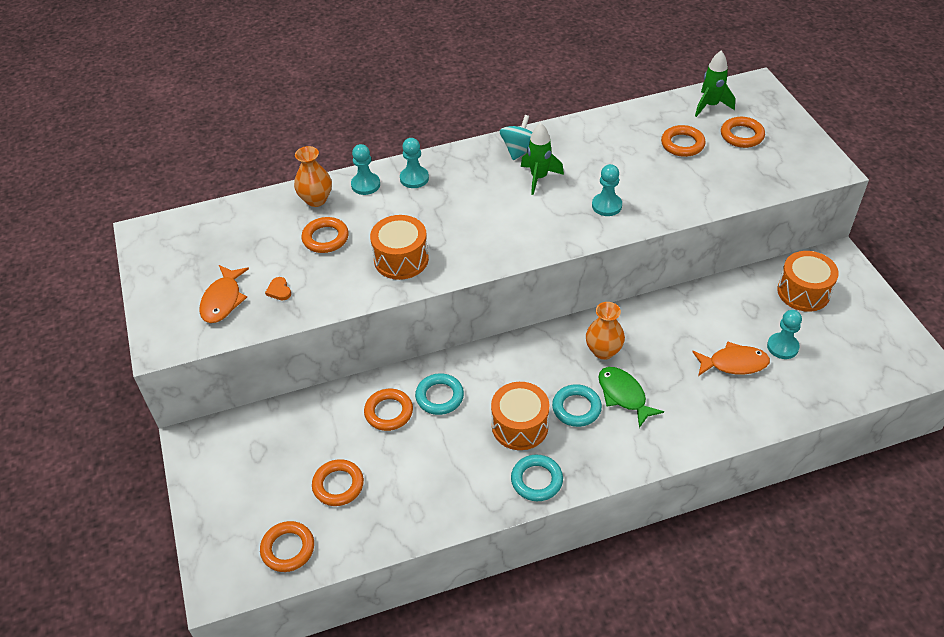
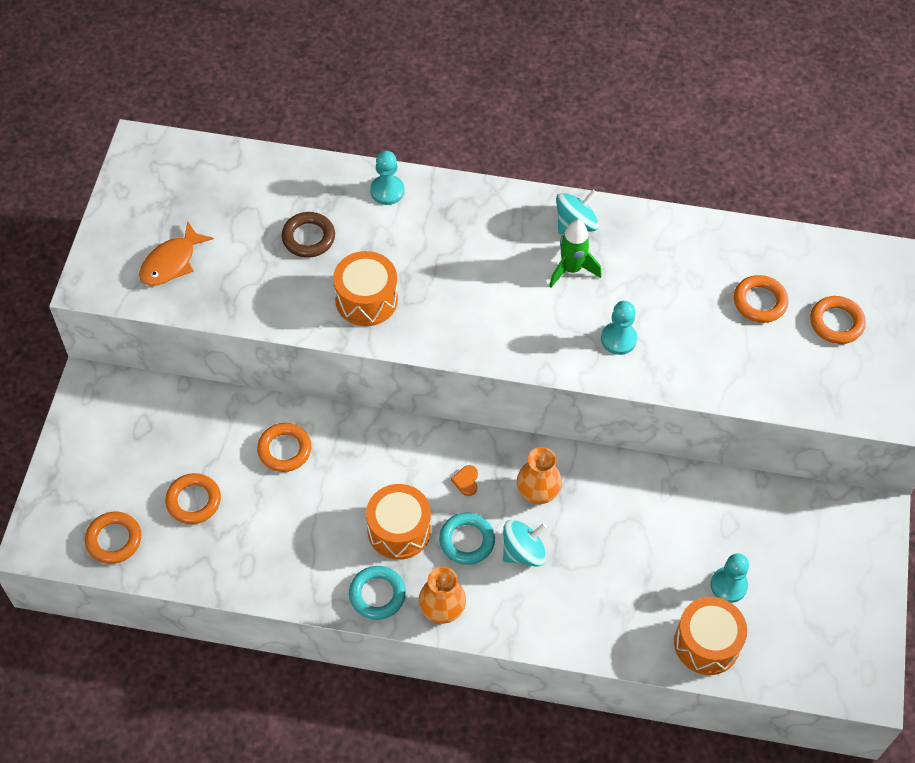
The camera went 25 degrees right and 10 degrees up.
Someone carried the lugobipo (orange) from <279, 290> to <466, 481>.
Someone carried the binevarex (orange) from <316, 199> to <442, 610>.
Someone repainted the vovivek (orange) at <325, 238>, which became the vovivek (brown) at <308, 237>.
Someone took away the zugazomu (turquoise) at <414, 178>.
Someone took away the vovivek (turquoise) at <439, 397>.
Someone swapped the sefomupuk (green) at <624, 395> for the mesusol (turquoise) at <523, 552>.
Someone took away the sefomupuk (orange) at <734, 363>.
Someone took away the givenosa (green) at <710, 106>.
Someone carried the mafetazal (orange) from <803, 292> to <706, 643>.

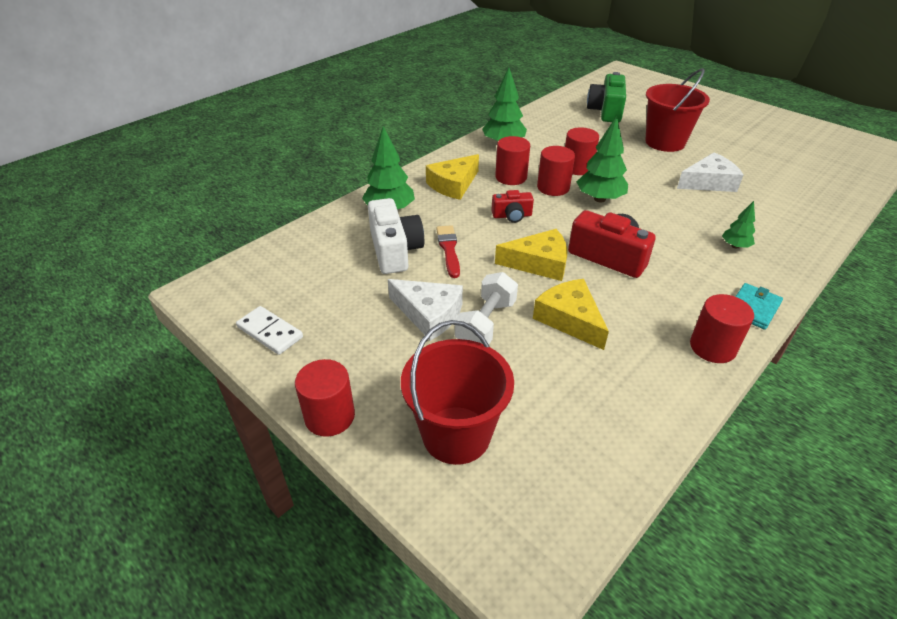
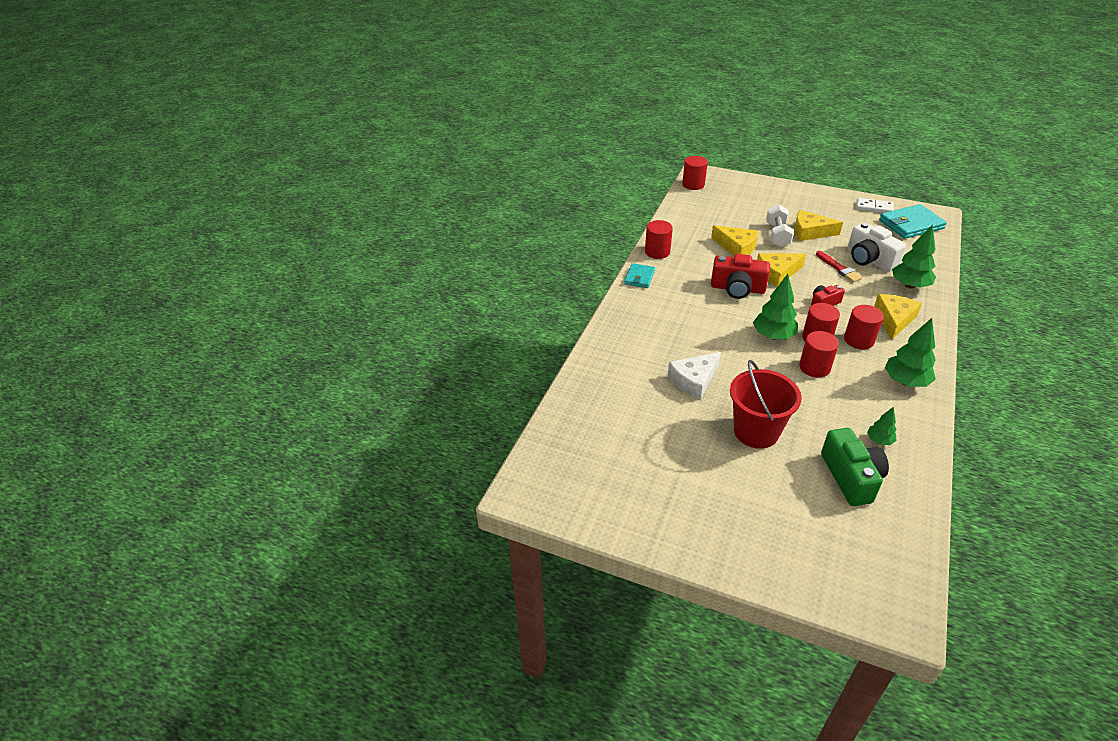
The camera went 160 degrees right and 0 degrees up.
Someone carried the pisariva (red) from <329, 416> to <693, 184>.
Someone repainted the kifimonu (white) at <429, 314>, which became the kifimonu (yellow) at <810, 232>.
Someone took away the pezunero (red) at <456, 435>.
Someone carried the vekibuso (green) from <735, 246> to <879, 440>.
Someone put down the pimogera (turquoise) at <911, 224>.

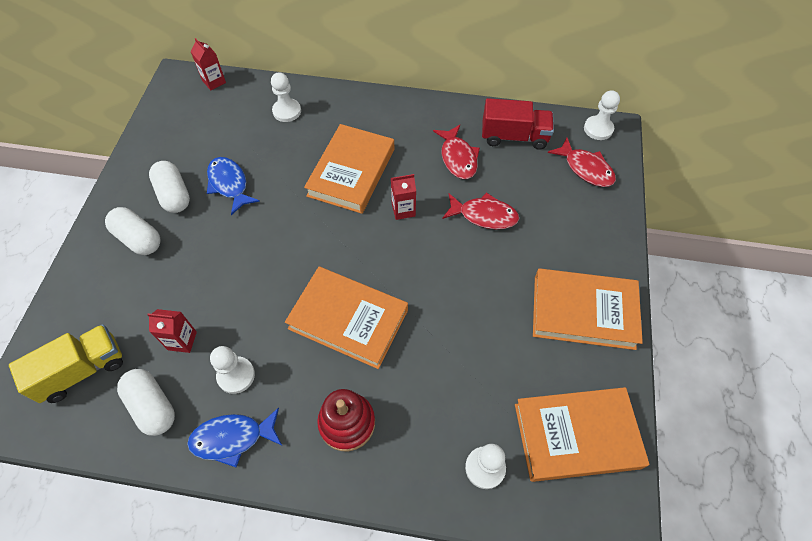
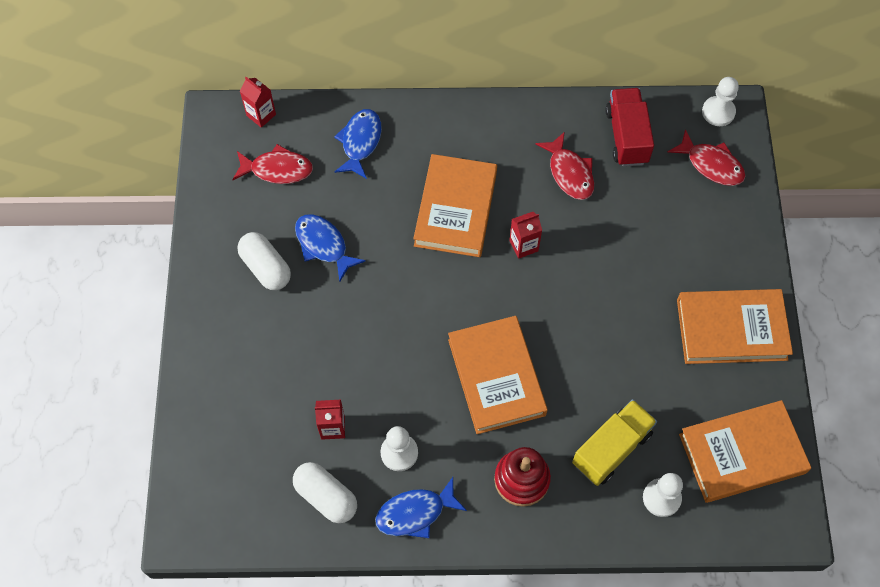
The camera went 10 degrees left and 5 degrees up.
Someone carried the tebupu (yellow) from <82, 370> to <611, 448>.
Someone took away the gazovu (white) at <139, 239>.
Someone swapped the zugazomu (white) at <287, 111> for the sefomupuk (blue) at <360, 142>.
Someone rotated the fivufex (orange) at <348, 319> by 60 degrees clockwise.
Someone carried the sefomupuk (red) from <484, 215> to <277, 169>.
Someone rotated the tebupu (red) at <514, 137> by 90 degrees counterclockwise.

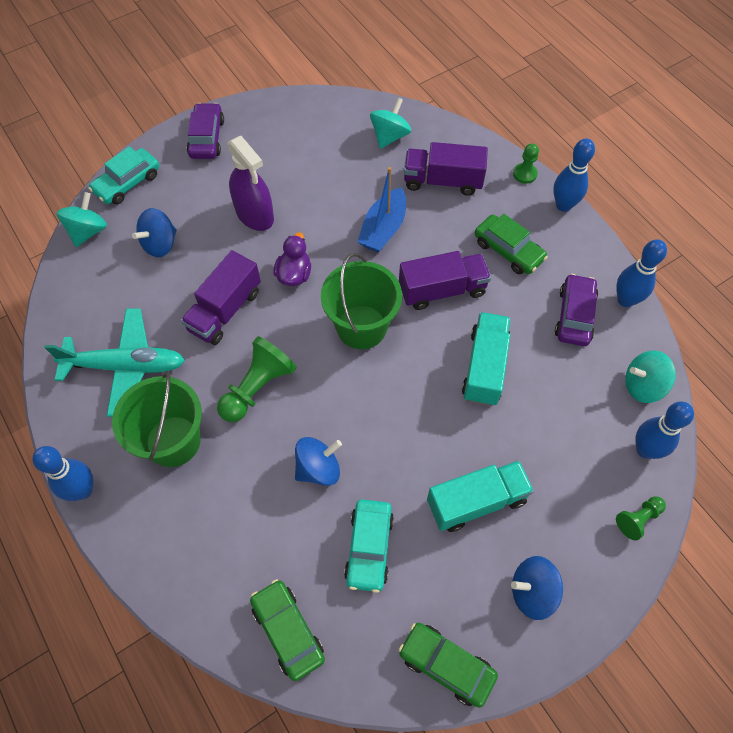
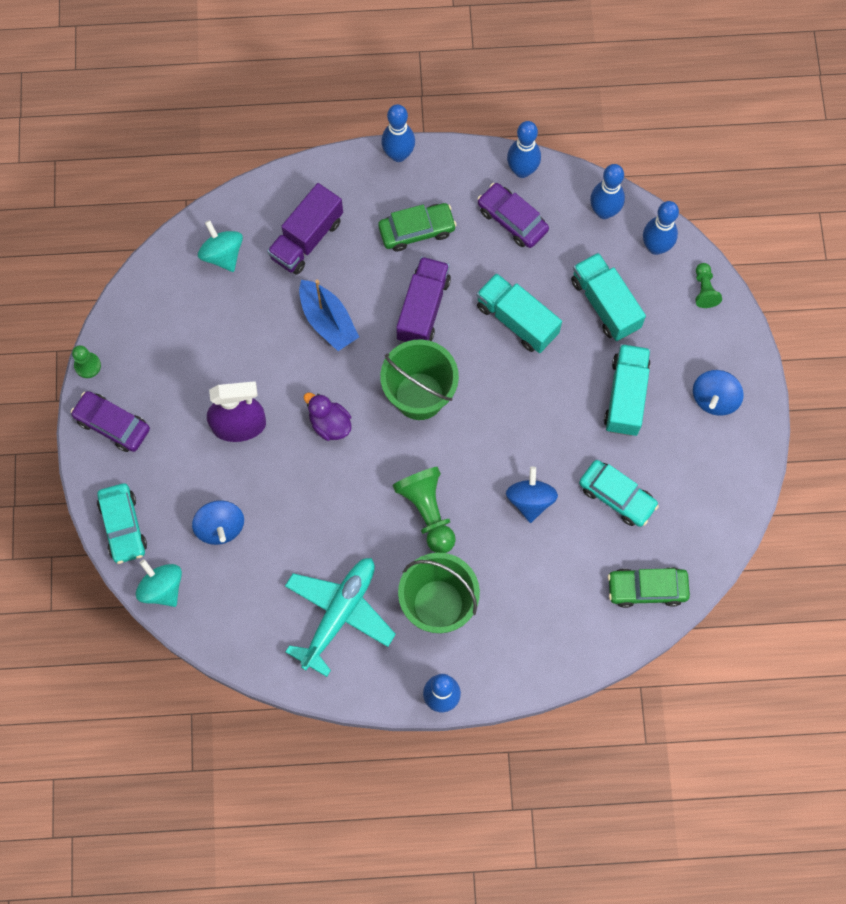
The camera went 60 degrees left and 10 degrees up.
Someone took away the tebupu (purple) at <225, 310>.
Someone took away the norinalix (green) at <446, 665>.
Someone carried the zugazomu (green) from <524, 174> to <87, 365>.
Someone swapped the mesusol (turquoise) at <643, 386> for the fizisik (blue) at <604, 211>.
Someone put down the tebupu (turquoise) at <605, 304>.

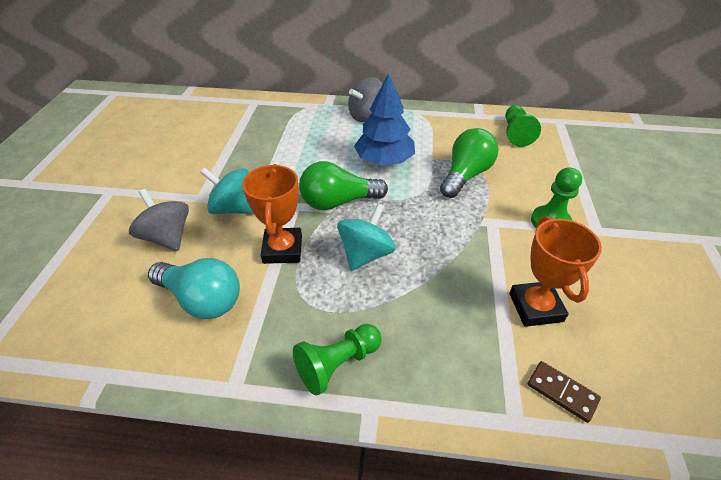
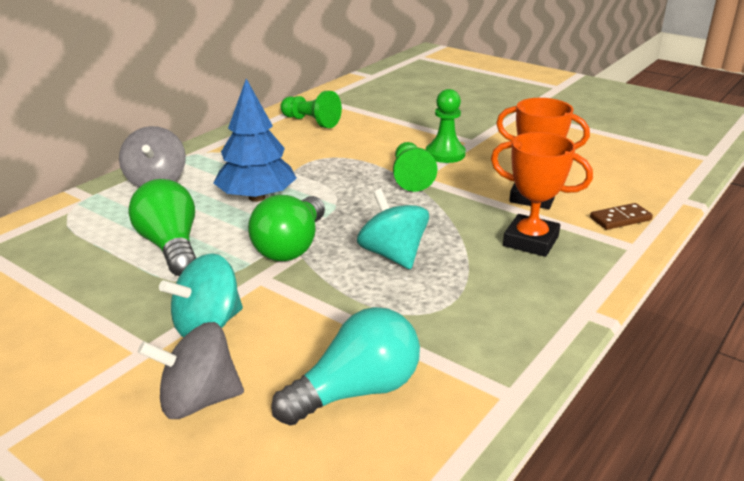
The camera went 60 degrees left and 15 degrees down.
Someone carried the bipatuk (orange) from <282, 249> to <530, 241>.
Someone carried the zugazomu (green) from <337, 364> to <410, 177>.
Someone carried the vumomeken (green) from <465, 175> to <170, 246>.

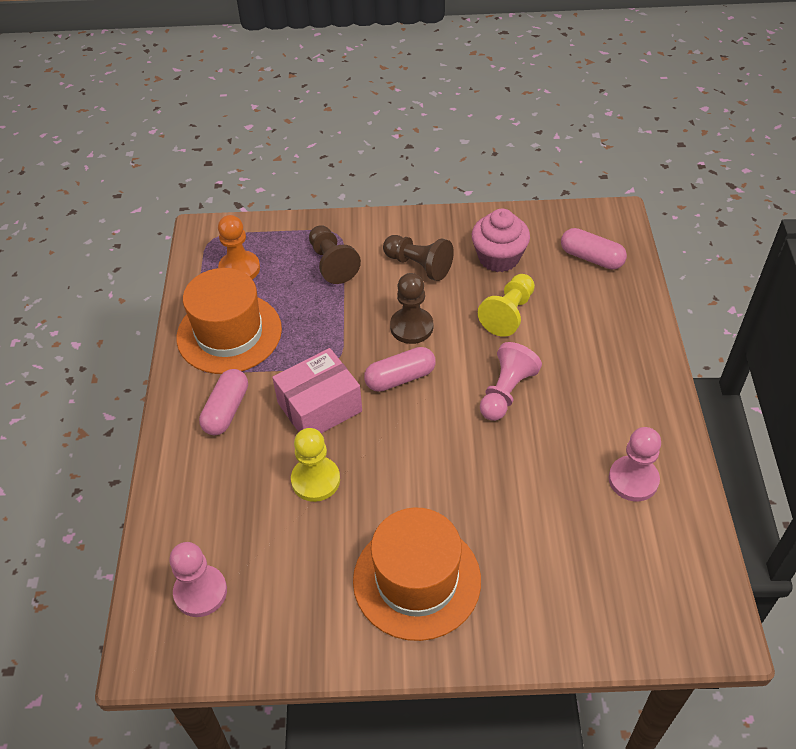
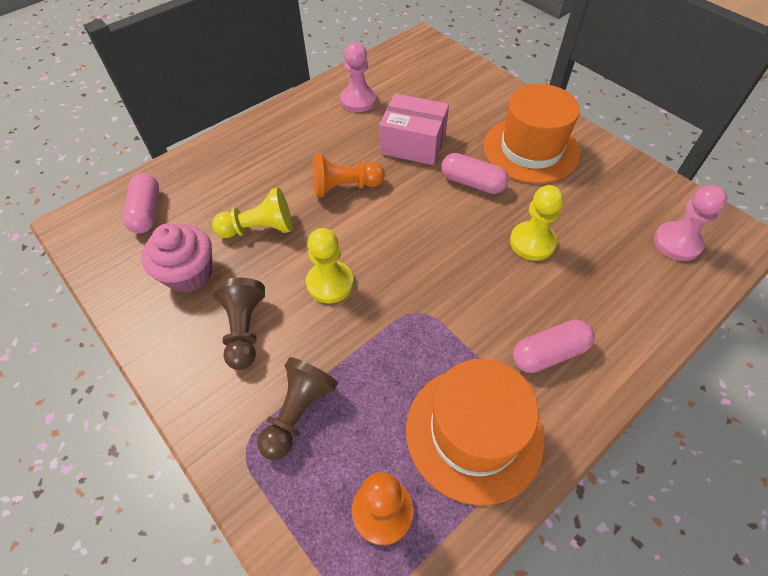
The camera went 130 degrees left and 5 degrees up.
Someone carried the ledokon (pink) from <319, 407> to <413, 143>.
Someone carried the gazovu (pink) from <400, 378> to <472, 183>.
Someone repainted the zugazomu (brown) at <411, 327>, which became the zugazomu (yellow) at <330, 283>.
Someone repainted the zugazomu (pink) at <506, 392>, which became the zugazomu (orange) at <345, 187>.

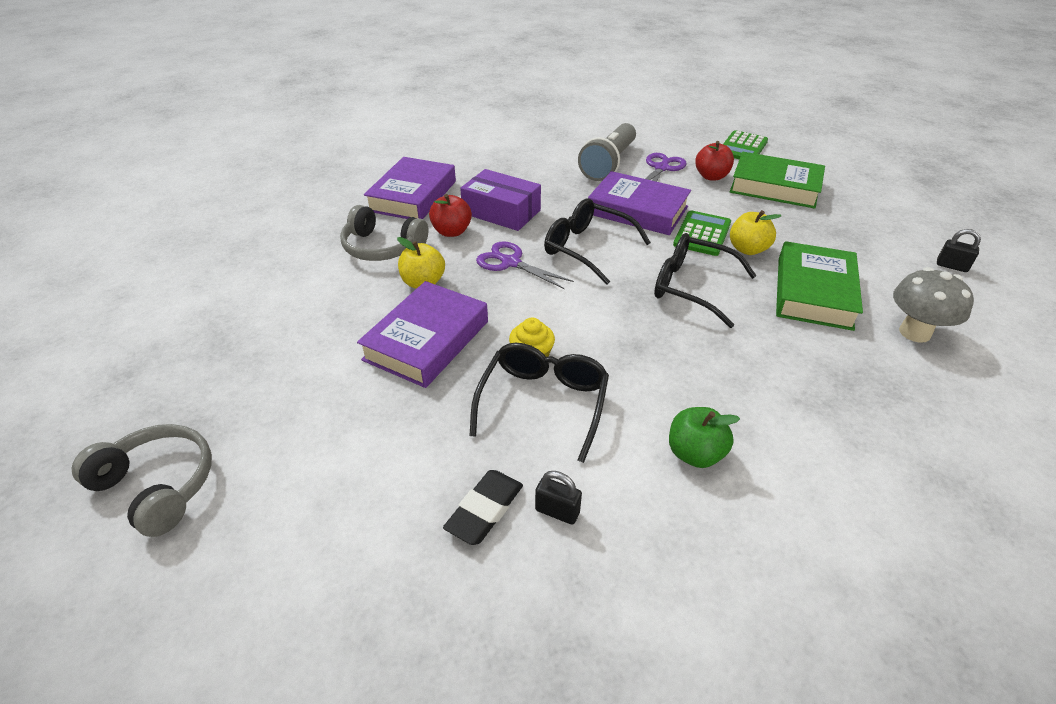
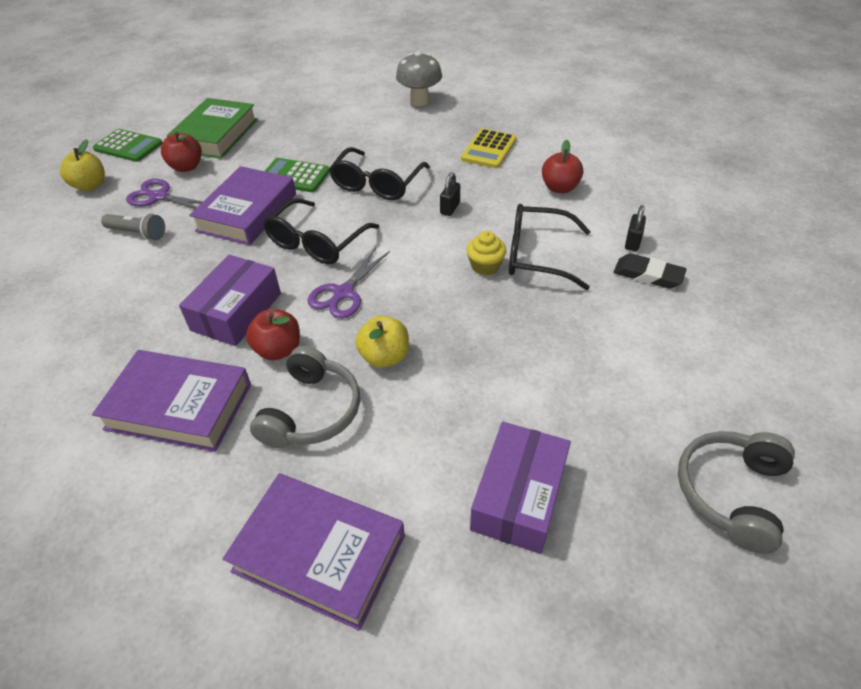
The camera went 95 degrees left and 5 degrees up.
Someone carried the fivufex (purple) from <427, 340> to <319, 553>.
Someone scaled the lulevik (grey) at <608, 164> by 0.56.
Someone repainted the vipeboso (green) at <695, 453>, which became the vipeboso (red) at <559, 188>.
Someone carried the vipeboso (yellow) from <748, 249> to <90, 185>.
Someone took away the fivufex (green) at <813, 292>.
Someone carried the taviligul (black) from <951, 266> to <450, 208>.
Someone put down the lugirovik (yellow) at <489, 149>.
Someone put down the ledokon (purple) at <518, 496>.

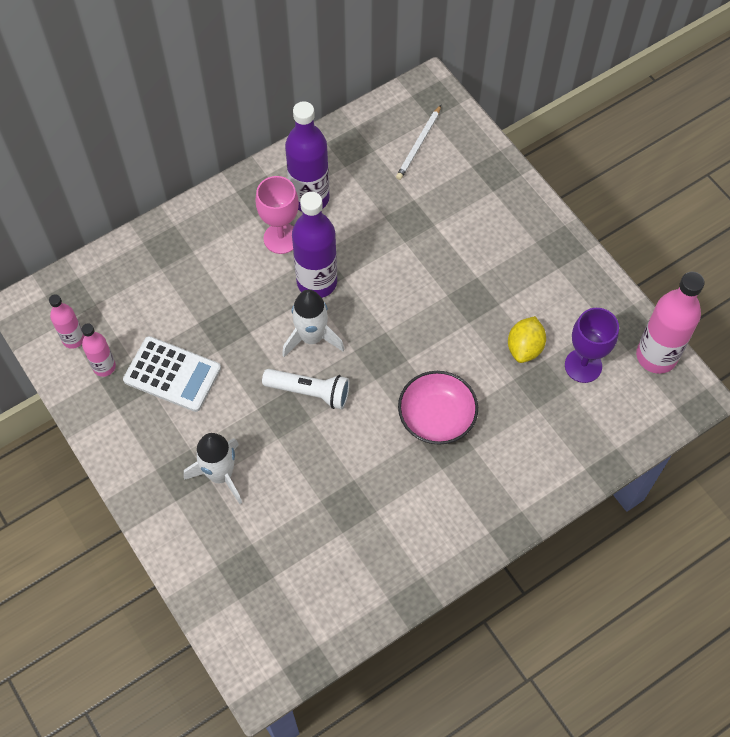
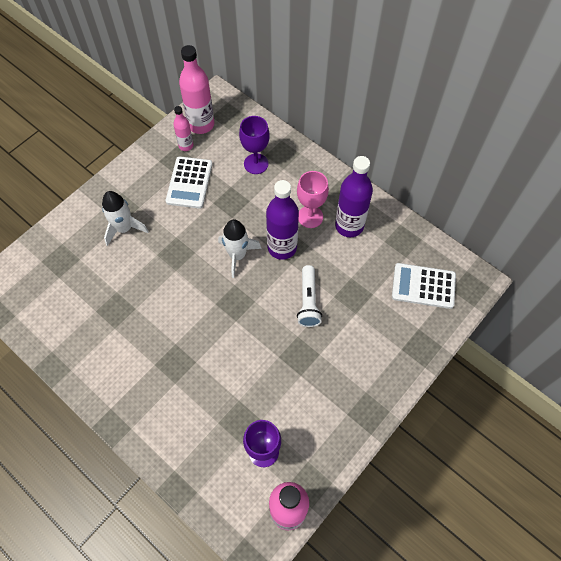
The camera went 75 degrees right and 0 degrees up.
Someone scaled the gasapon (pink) at <73, 339> by 1.82.
Someone carried the lulevik (white) from <310, 392> to <308, 301>.
Someone swapped the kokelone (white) at <418, 144> for the lugirovik (white) at <423, 286>.
Someone took away the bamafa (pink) at <436, 416>.
Someone took away the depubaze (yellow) at <524, 348>.
Someone put down the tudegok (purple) at <256, 164>.

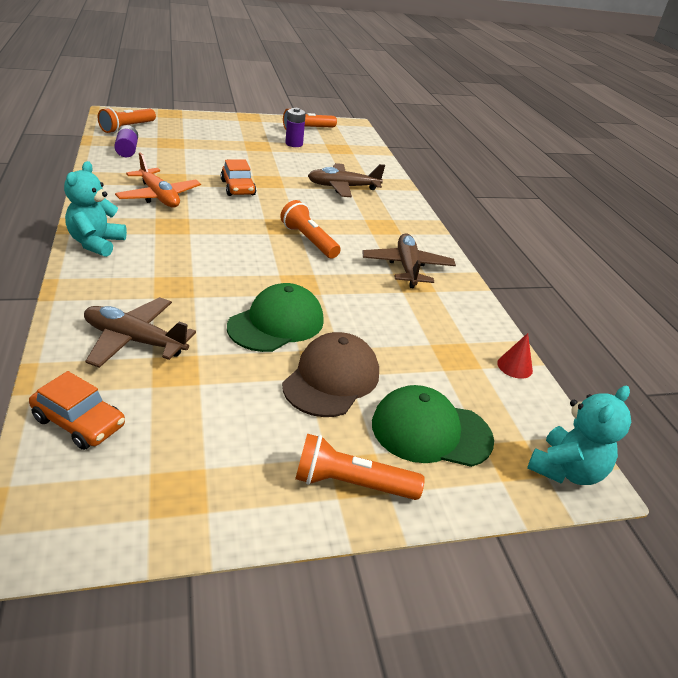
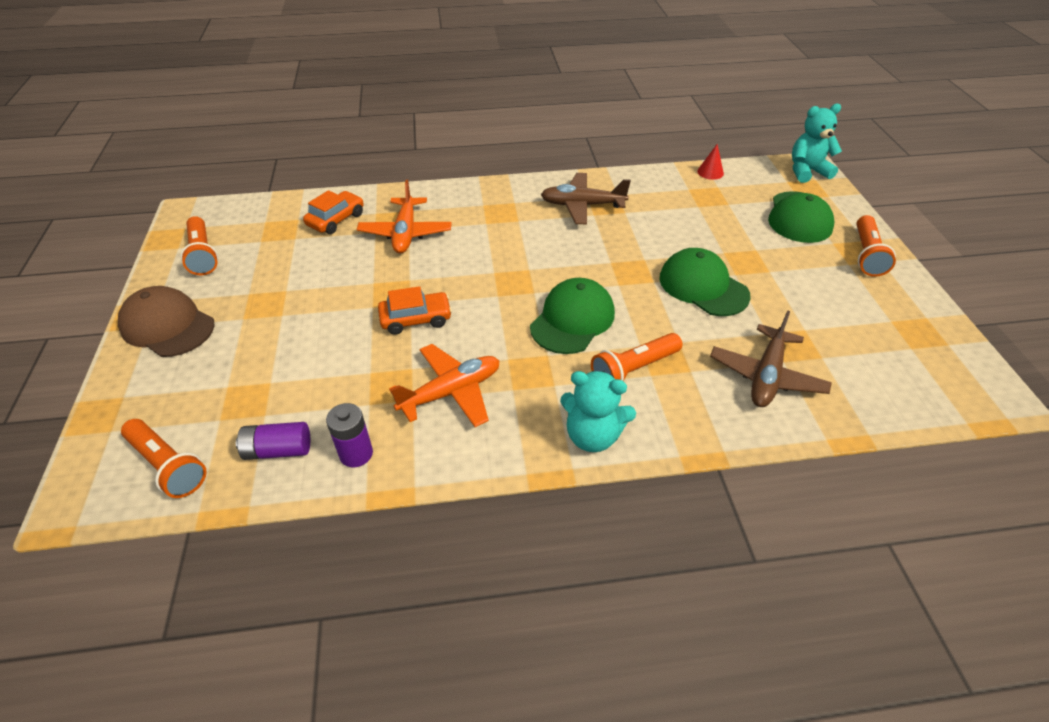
The camera went 80 degrees left and 10 degrees up.
Someone carried the norinalix (orange) from <79, 422> to <336, 219>.
Someone carried the lulevik (orange) from <309, 240> to <634, 369>.
Someone carried the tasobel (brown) from <331, 379> to <167, 326>.
Someone carried the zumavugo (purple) from <294, 144> to <356, 454>.
Someone repainted the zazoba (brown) at <343, 187>, which became the zazoba (orange) at <405, 233>.
Someone rotated the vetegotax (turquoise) at <565, 470> by 60 degrees counterclockwise.
Someone put down the tasobel (green) at <572, 319>.

